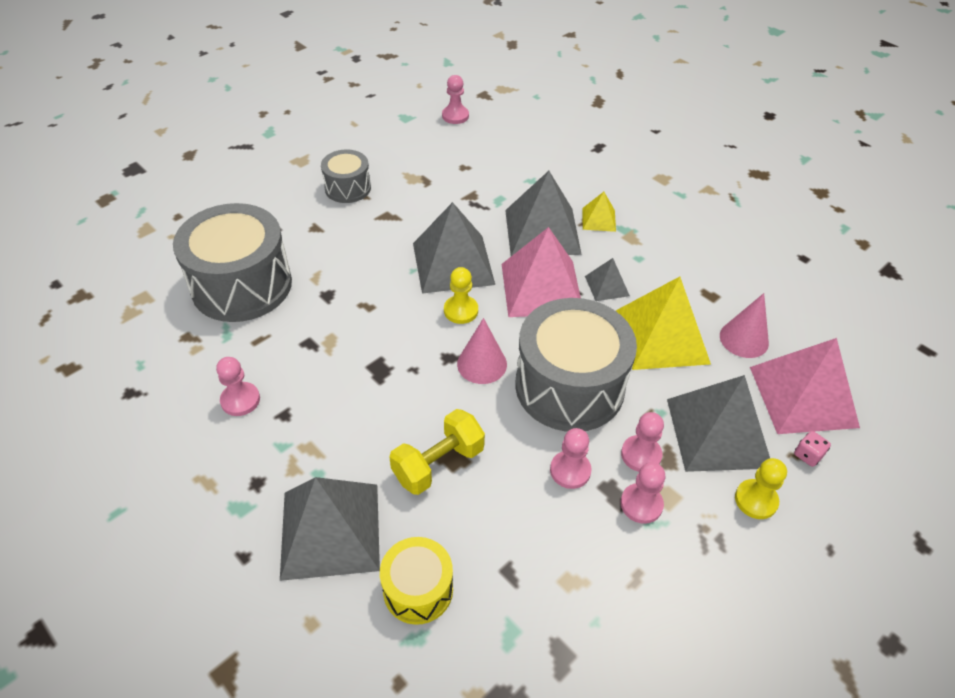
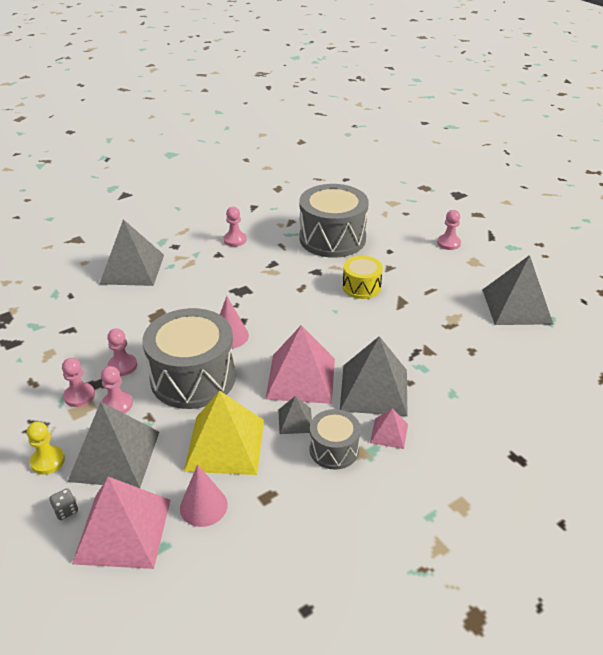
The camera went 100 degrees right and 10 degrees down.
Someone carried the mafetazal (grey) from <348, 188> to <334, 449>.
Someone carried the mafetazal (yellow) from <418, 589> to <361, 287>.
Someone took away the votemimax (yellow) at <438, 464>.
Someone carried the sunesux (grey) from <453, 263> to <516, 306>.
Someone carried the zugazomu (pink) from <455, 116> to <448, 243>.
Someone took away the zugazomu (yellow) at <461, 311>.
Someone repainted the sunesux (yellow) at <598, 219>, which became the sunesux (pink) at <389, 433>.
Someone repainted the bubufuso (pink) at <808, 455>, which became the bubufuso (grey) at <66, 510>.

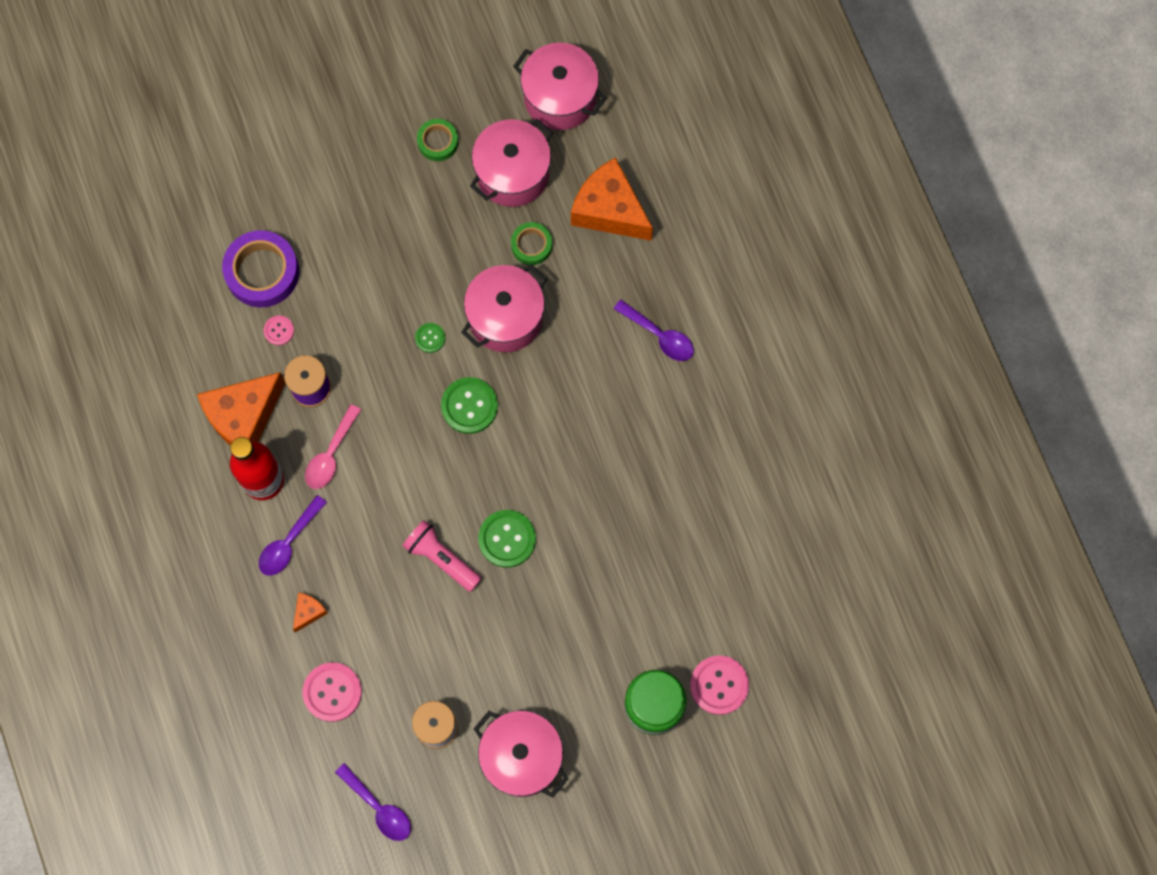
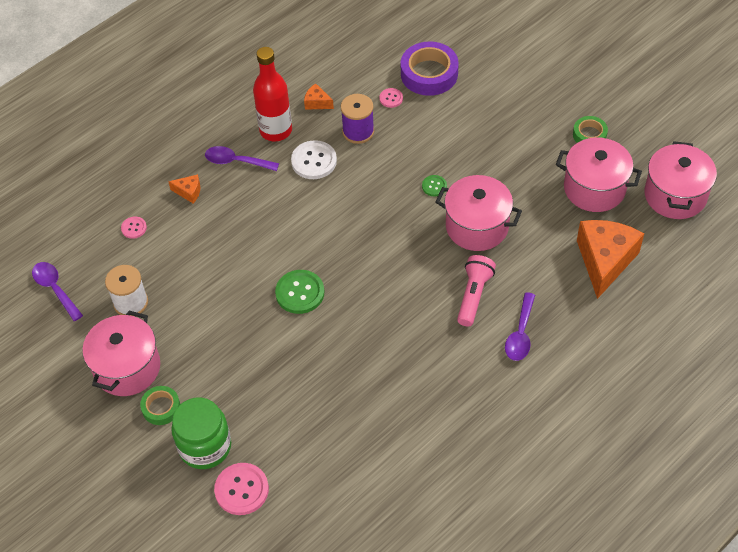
The camera went 70 degrees right and 20 degrees down.
Someone scaled the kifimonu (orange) at <243, 417> by 0.44.
Someone scaled the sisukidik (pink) at <332, 692> by 0.54.
Someone swapped the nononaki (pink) at <331, 454> for the sisukidik (white) at <314, 161>.
Someone rotated the nononaki (purple) at <379, 807> by 120 degrees clockwise.
Someone carried the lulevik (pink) from <441, 558> to <473, 295>.
Someone took away the sisukidik (green) at <469, 406>.
Someone carried the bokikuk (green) from <531, 245> to <161, 408>.

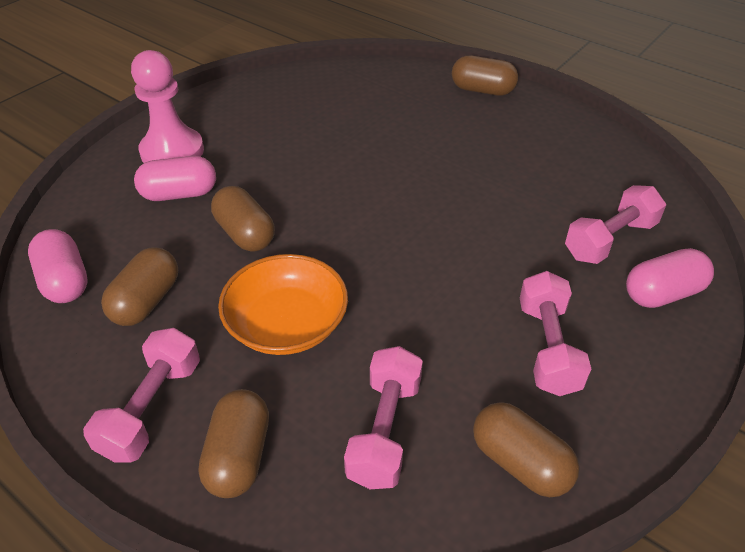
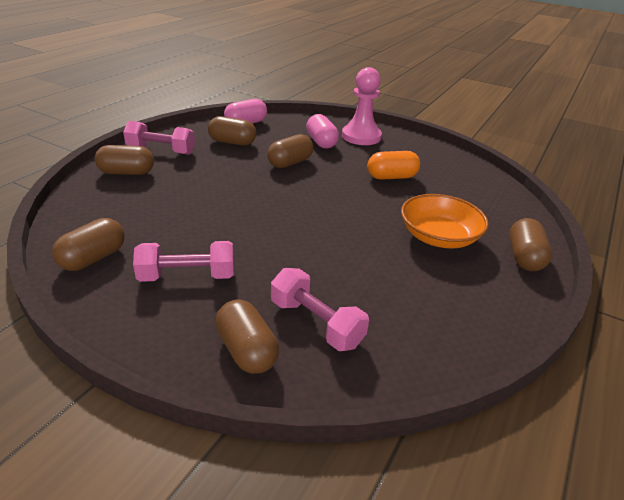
The camera went 80 degrees right and 10 degrees down.
Someone carried the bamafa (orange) from <287, 324> to <438, 237>.
Someone took away the votemimax (pink) at <384, 430>.
Someone repainted the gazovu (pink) at <662, 293>, which became the gazovu (brown) at <246, 350>.
Someone put down the gazovu (orange) at <391, 177>.

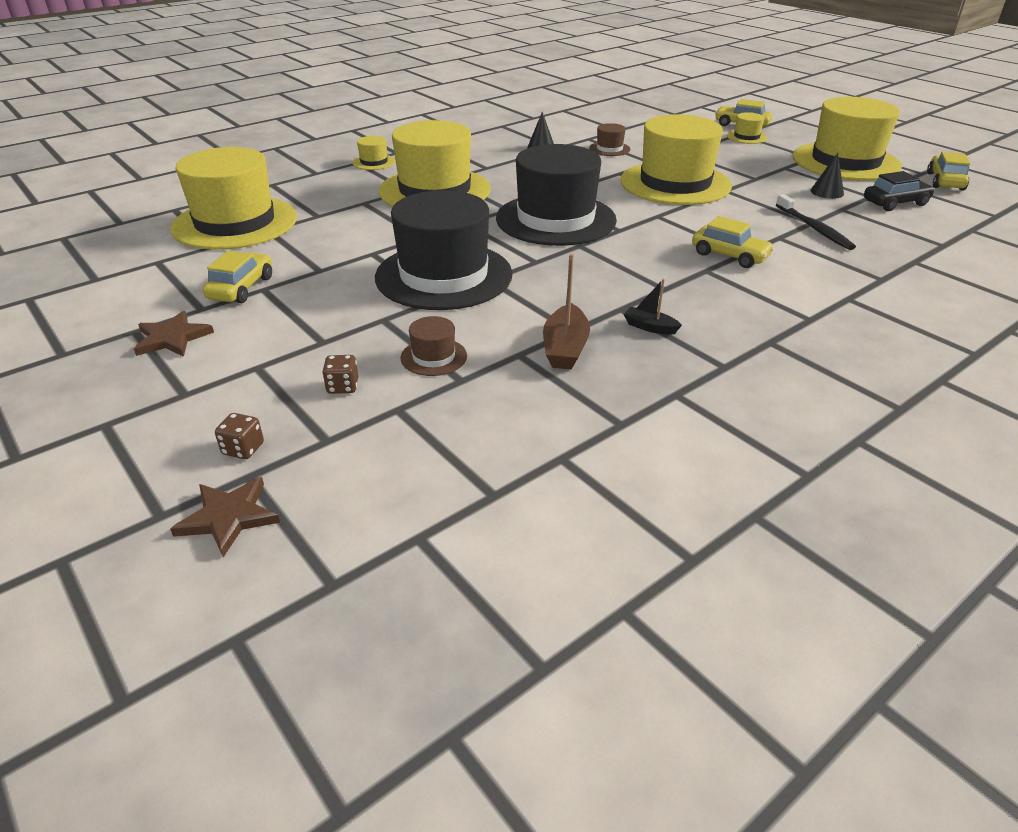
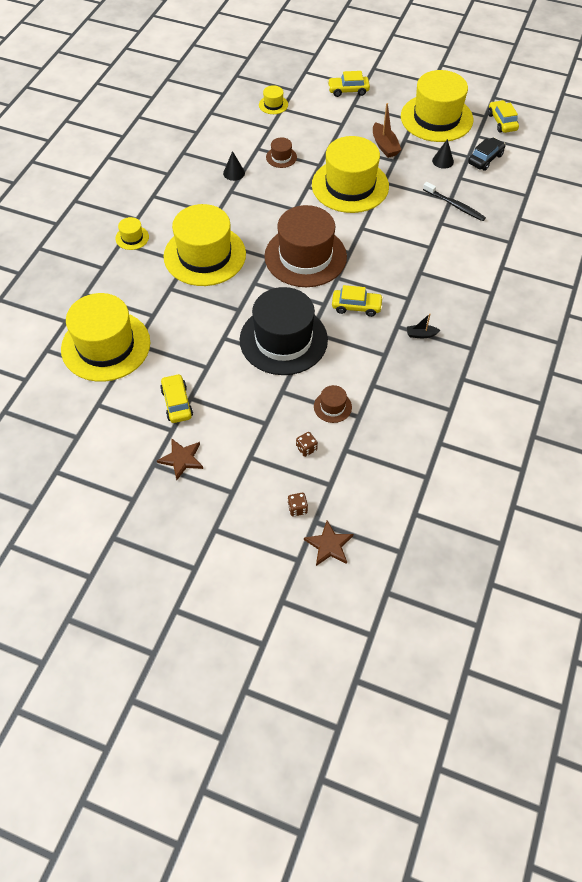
The camera went 30 degrees left and 20 degrees up.
Someone repainted the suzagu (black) at <555, 219>, which became the suzagu (brown) at <305, 256>.
Someone carried the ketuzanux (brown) from <565, 348> to <384, 146>.
Someone carried the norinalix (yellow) from <729, 255> to <356, 306>.
Someone carried the suzagu (yellow) from <746, 137> to <273, 105>.

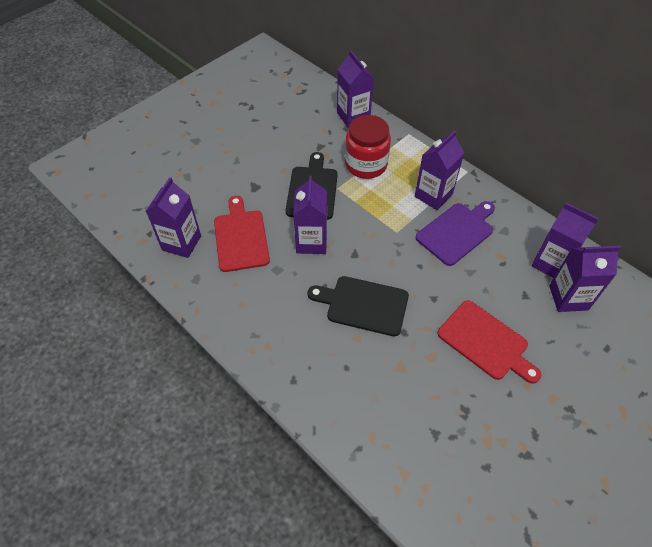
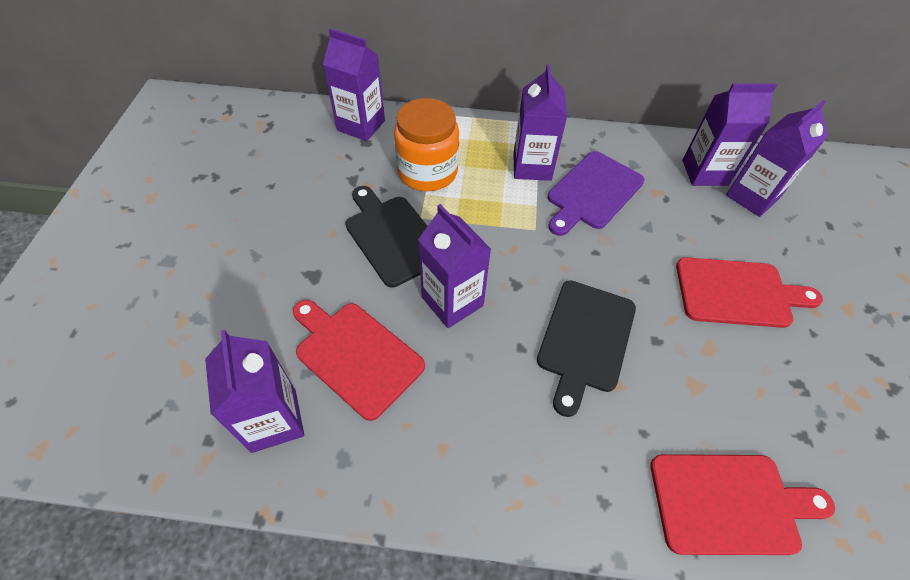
The camera went 40 degrees left and 0 degrees up.
Someone rotated the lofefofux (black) at <363, 305> by 45 degrees counterclockwise.
Someone repainted the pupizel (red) at <366, 164>, which became the pupizel (orange) at <427, 172>.
Someone rotated the lofefofux (purple) at <456, 232> by 150 degrees counterclockwise.
Someone put down the lofefofux (red) at <729, 503>.

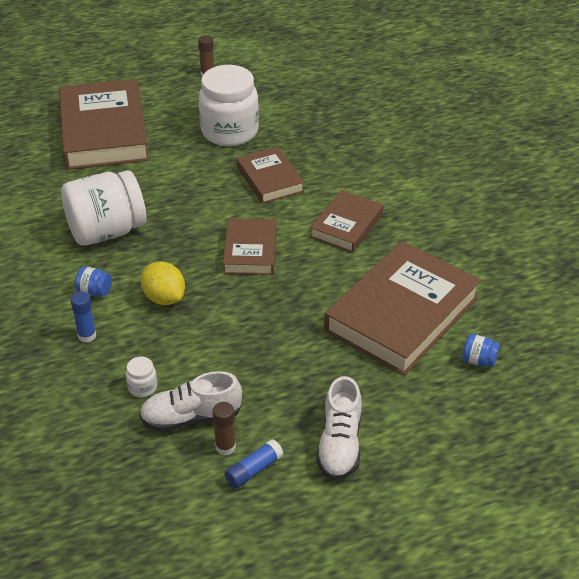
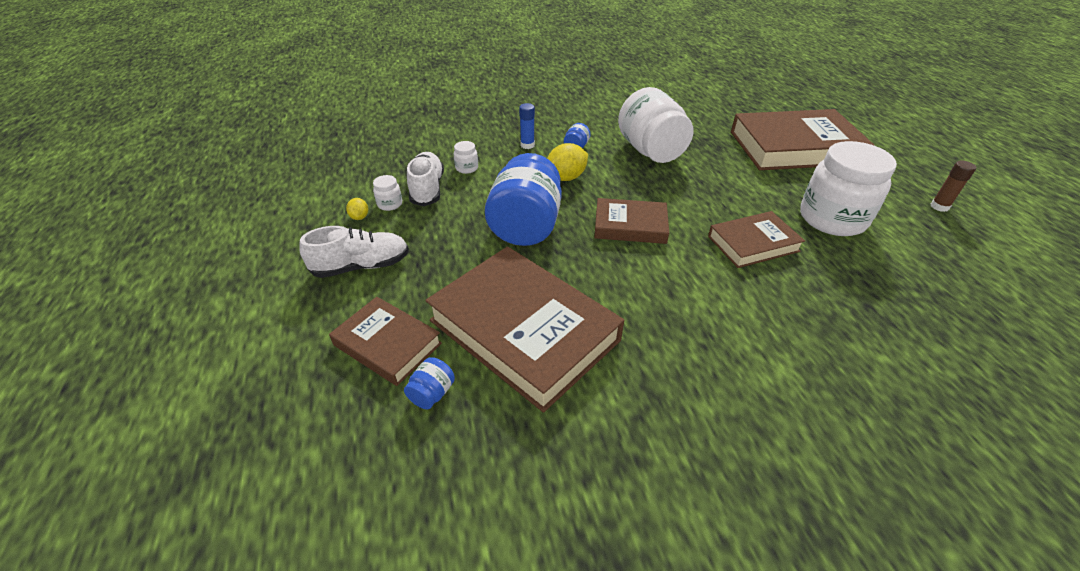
The camera went 95 degrees right and 0 degrees up.
Someone swapped the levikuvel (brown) at <225, 447> for the pupizel (white) at <390, 204>.
Someone swapped the levikuvel (blue) at <254, 470> for the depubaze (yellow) at <359, 217>.
Someone carried the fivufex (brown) from <346, 225> to <387, 344>.
Someone rotated the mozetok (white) at <340, 444> by 150 degrees clockwise.
Someone put down the pupizel (blue) at <526, 226>.

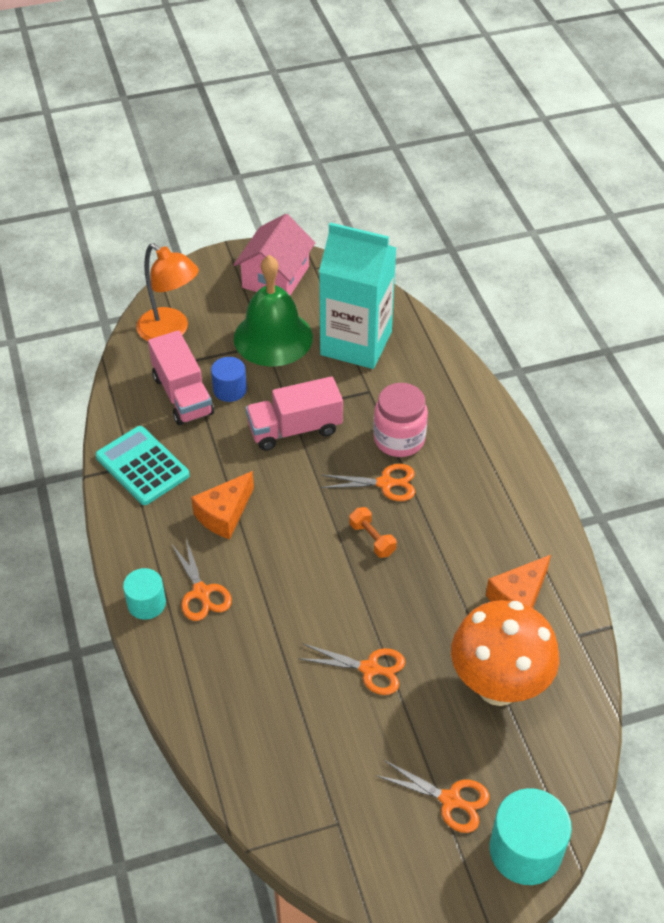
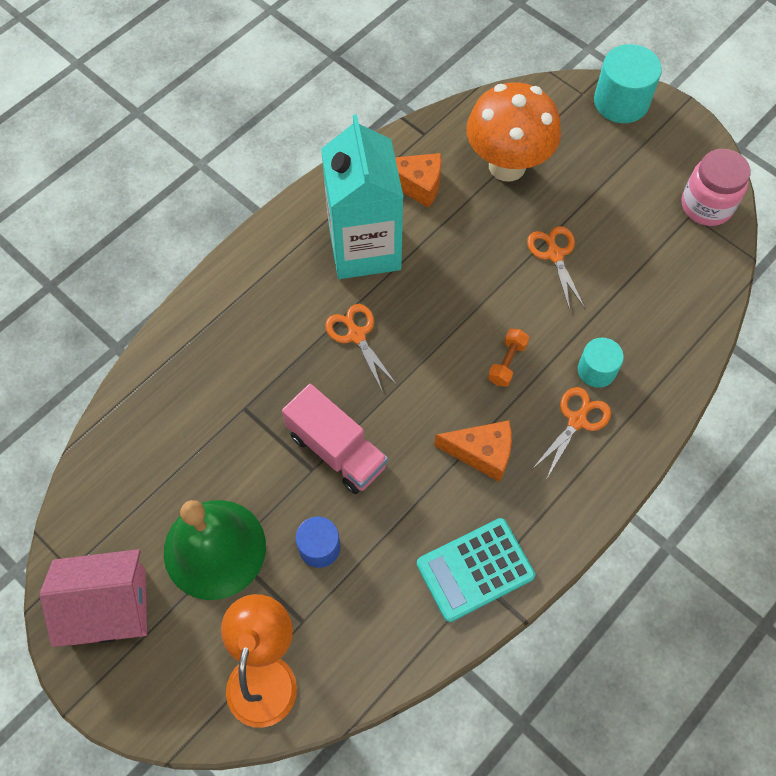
The camera went 120 degrees left and 15 degrees up.
Someone rotated the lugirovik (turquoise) at <142, 466> by 45 degrees clockwise.
Someone carried the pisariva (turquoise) from <146, 603> to <596, 370>.
Someone took away the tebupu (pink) at <183, 395>.
Someone carried the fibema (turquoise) from <356, 343> to <364, 248>.
Someone carried the votemimax (orange) from <372, 539> to <507, 363>.
Someone carried the pupizel (pink) from <399, 439> to <706, 206>.
Someone took away the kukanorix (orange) at <451, 800>.

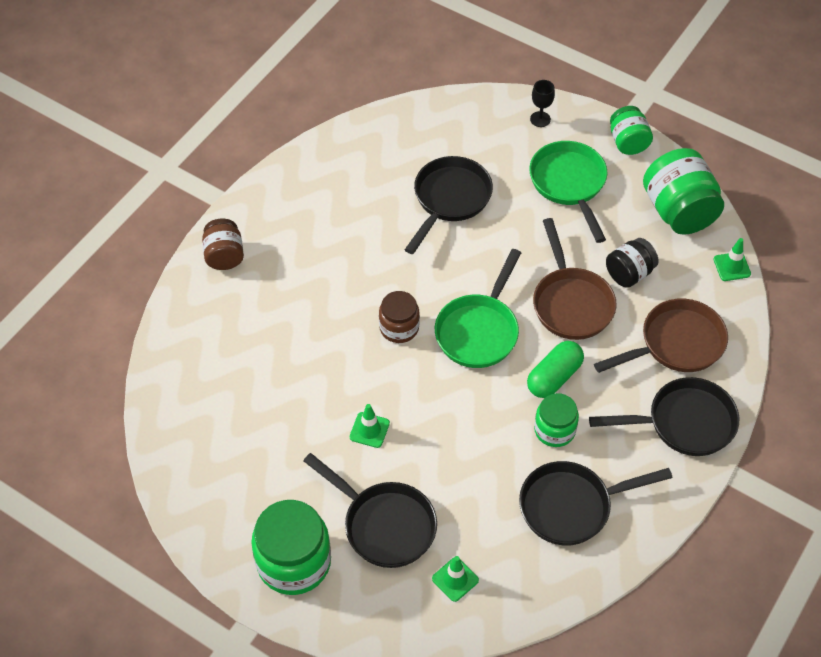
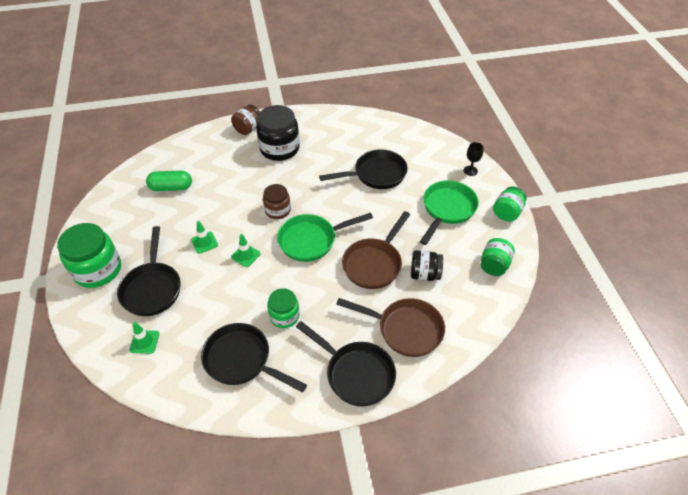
The camera went 45 degrees right and 5 degrees down.
Someone carried the gazovu (green) from <554, 377> to <171, 187>.
Someone scaled the pupizel (green) at <678, 211> by 0.59.
Someone carried the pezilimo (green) from <732, 266> to <246, 255>.
Someone put down the pupizel (black) at <279, 148>.

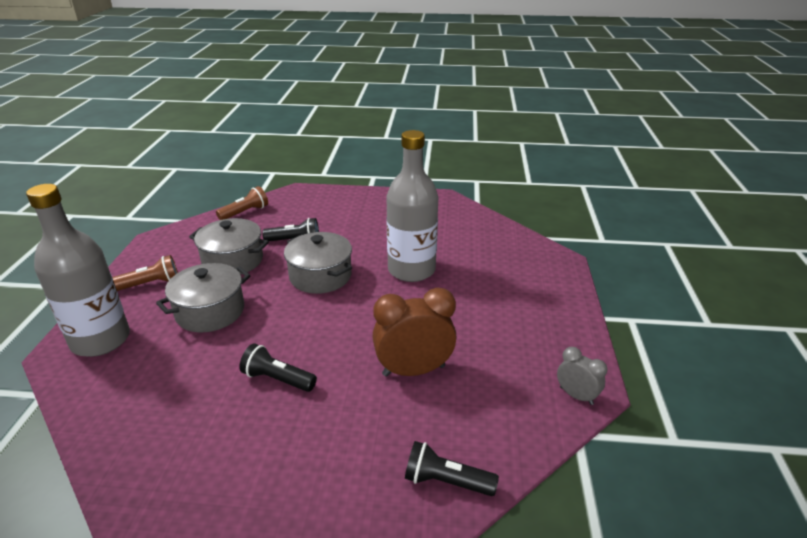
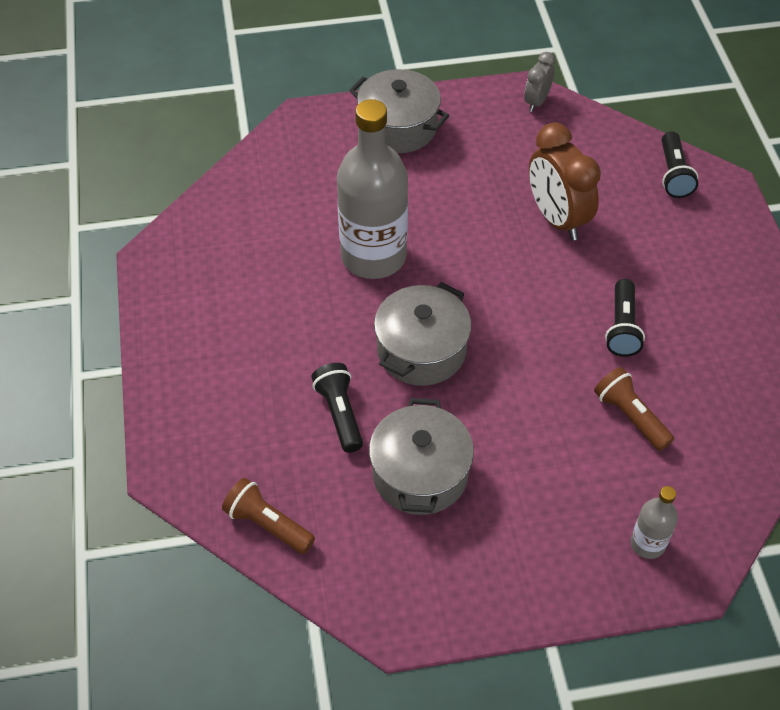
The camera went 105 degrees left and 20 degrees up.
Someone scaled the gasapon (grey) at <101, 340> by 0.46.
Someone carried the lulevik (brown) from <150, 284> to <630, 416>.
Someone carried the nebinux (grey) from <210, 312> to <398, 127>.

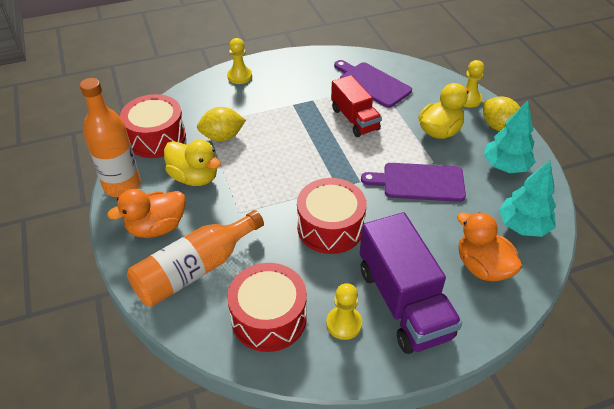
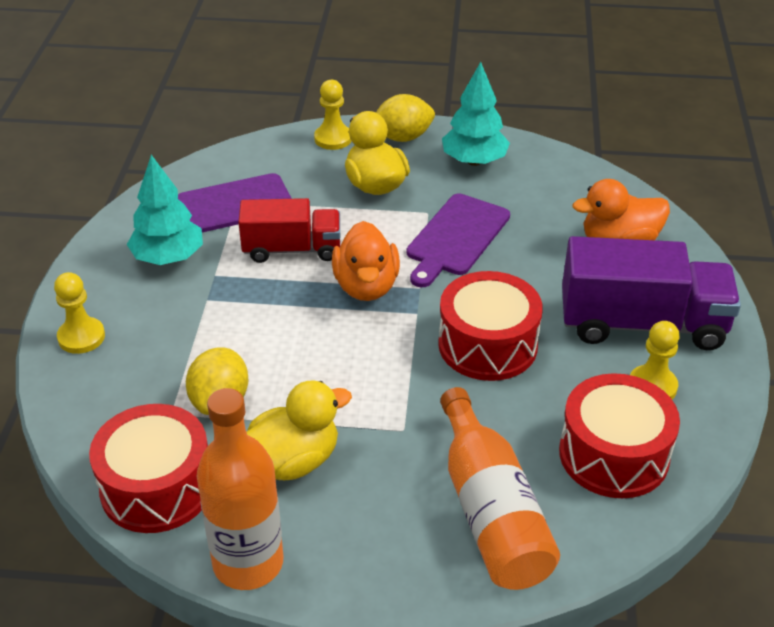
The camera went 65 degrees left and 5 degrees down.
Someone carried the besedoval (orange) from <156, 227> to <366, 286>.
Someone carried the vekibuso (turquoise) from <523, 226> to <168, 258>.

